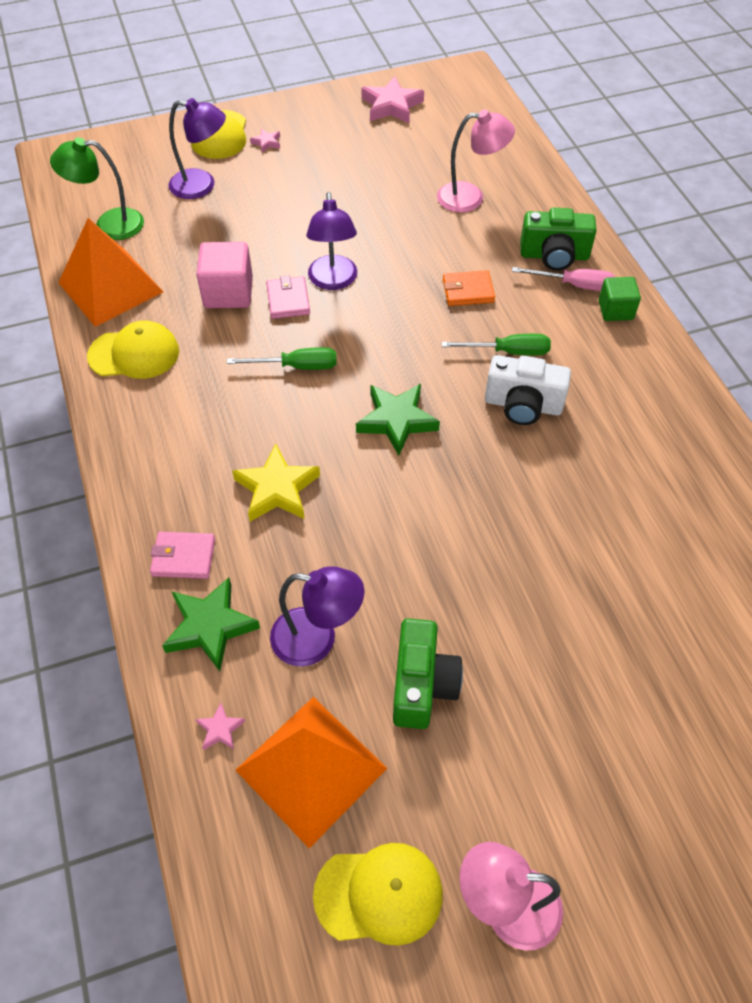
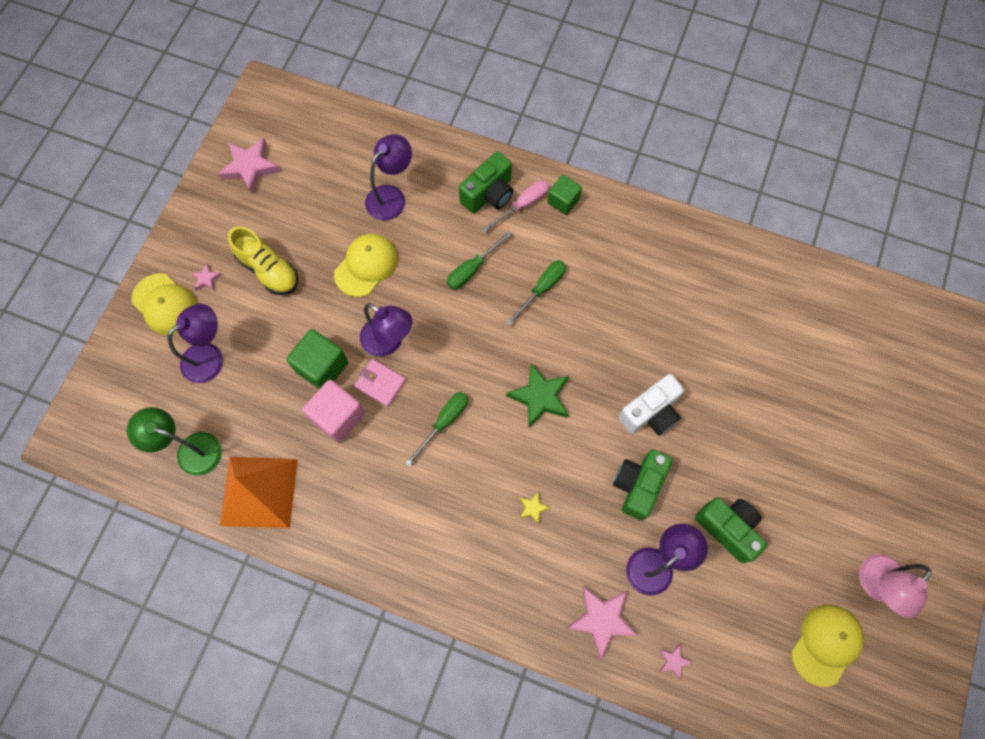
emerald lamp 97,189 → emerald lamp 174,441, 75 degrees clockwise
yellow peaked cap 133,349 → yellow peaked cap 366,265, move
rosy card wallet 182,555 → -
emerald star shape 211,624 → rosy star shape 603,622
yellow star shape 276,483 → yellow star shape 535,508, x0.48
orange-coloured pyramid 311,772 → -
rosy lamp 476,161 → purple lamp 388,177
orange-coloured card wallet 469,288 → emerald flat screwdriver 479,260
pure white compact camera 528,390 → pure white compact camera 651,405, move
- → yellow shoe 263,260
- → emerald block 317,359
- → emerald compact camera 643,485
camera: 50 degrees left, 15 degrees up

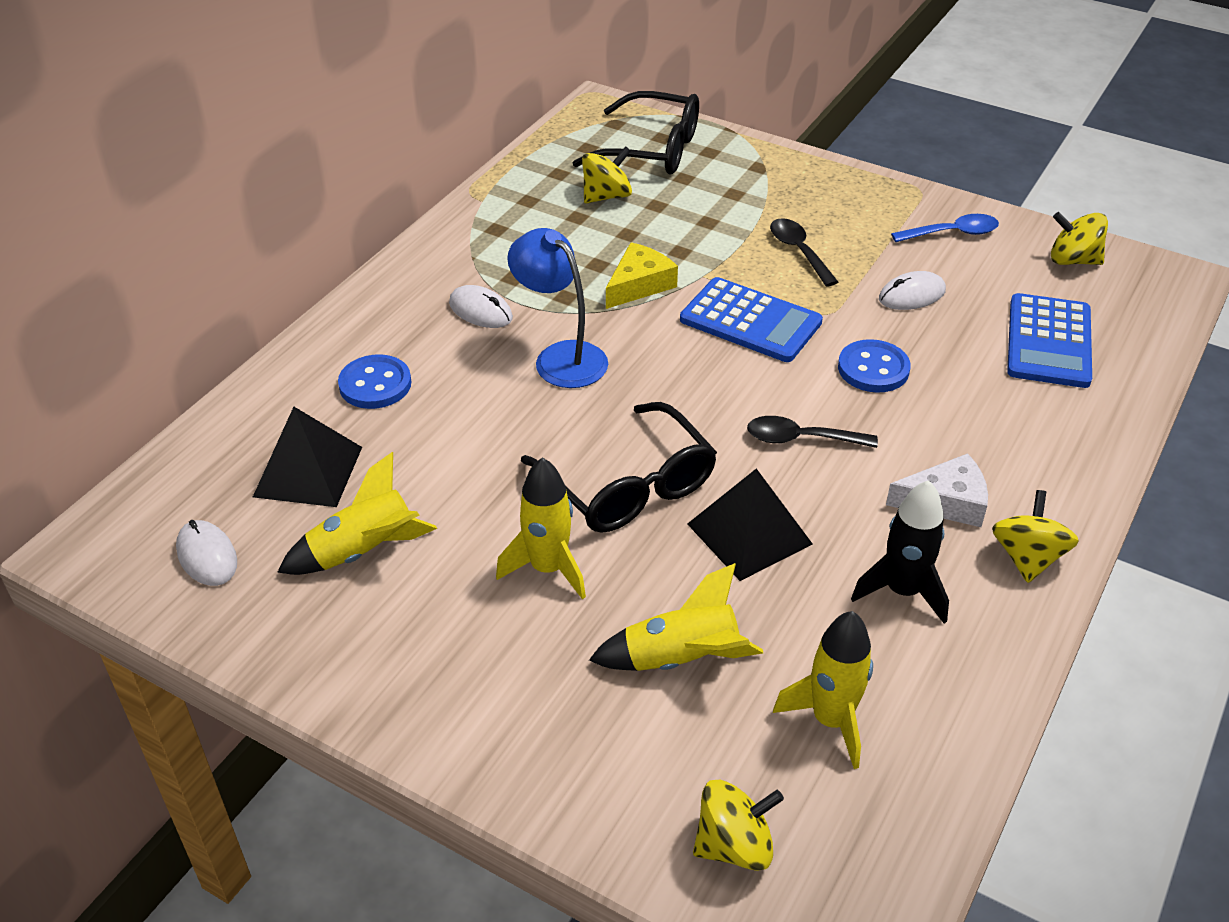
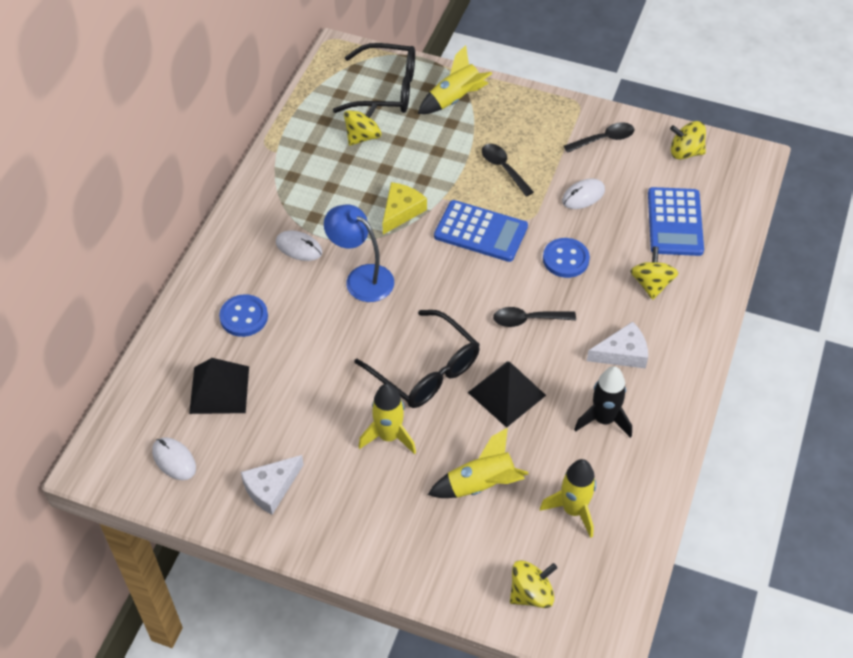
yellow rocket 357,513 → yellow rocket 455,79, move
royal blue teaspoon 945,228 → black teaspoon 599,137
yellow toy top 1035,536 → yellow toy top 654,273, move
- → pure white cheese wedge 272,485
camera: 10 degrees left, 10 degrees up

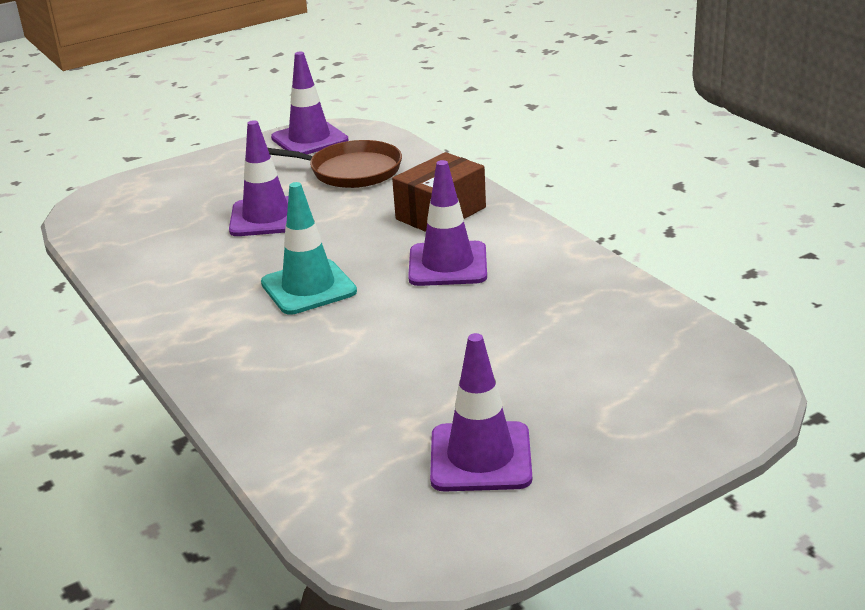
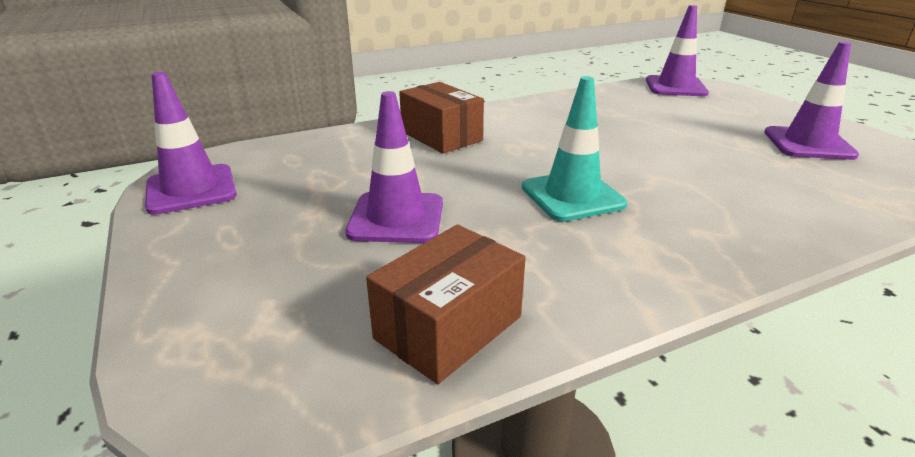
dark brown skillet 335,164 → -
purple traffic cone 447,223 → purple traffic cone 677,50, move
- → dark brown box 446,304
camera: 85 degrees left, 0 degrees up

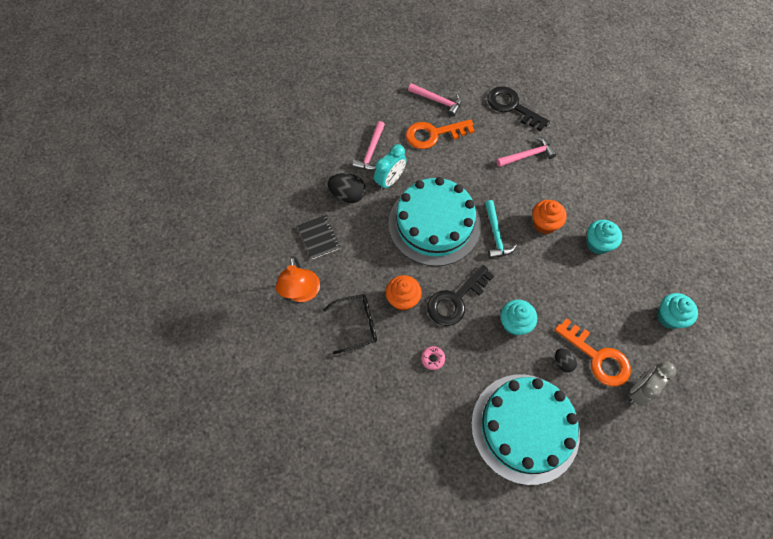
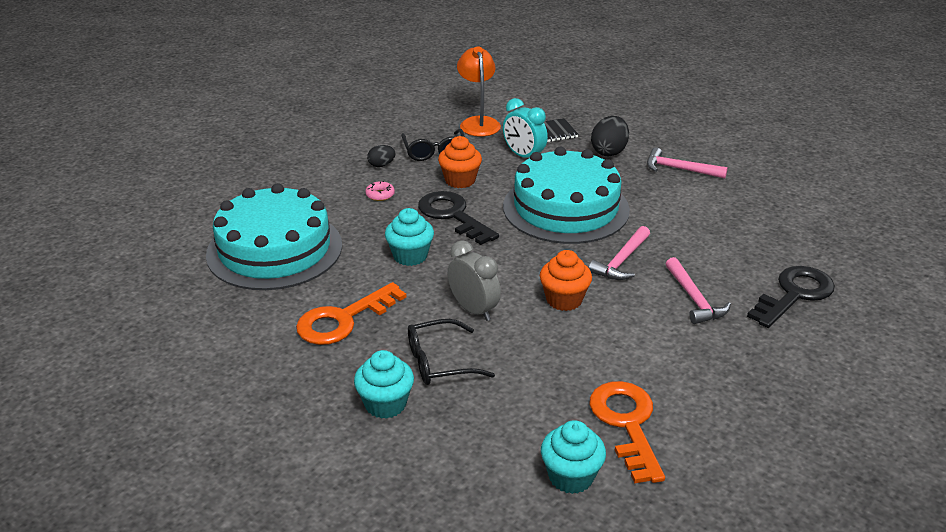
orange-coloured lamp 298,279 → orange-coloured lamp 479,91, 75 degrees clockwise
teal clock 390,167 → teal clock 525,128, move
orange-coloured door key 440,134 → orange-coloured door key 627,432, move
rosy carpenter's hammer 435,100 → rosy carpenter's hammer 619,253, move
teal carpenter's hammer 501,229 → -
black egg 566,360 → black egg 381,156, move
teal cupcake 604,237 → teal cupcake 573,457, move
ash-grey clock 652,384 → ash-grey clock 474,280, move
- → black eyeglasses 451,352
camera: 95 degrees right, 30 degrees down

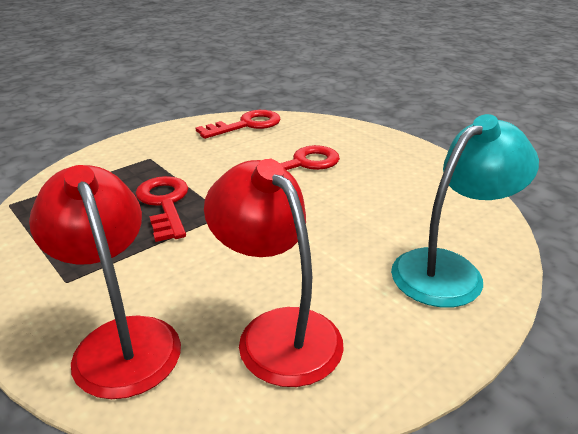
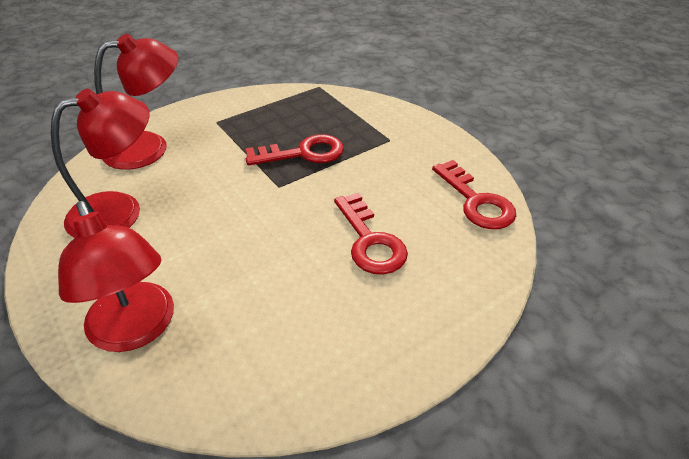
teal lamp 465,211 → scarlet lamp 116,276
camera: 95 degrees right, 10 degrees up

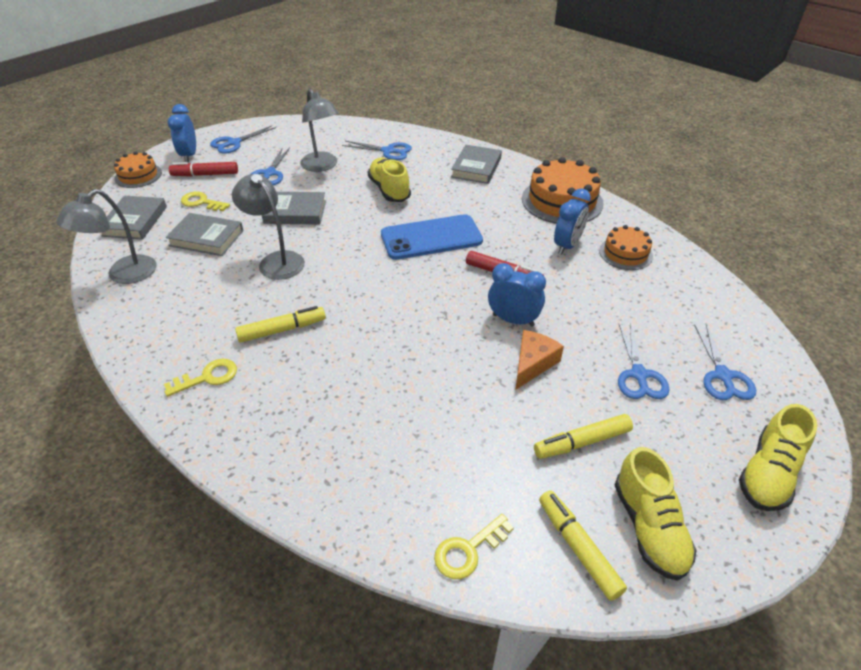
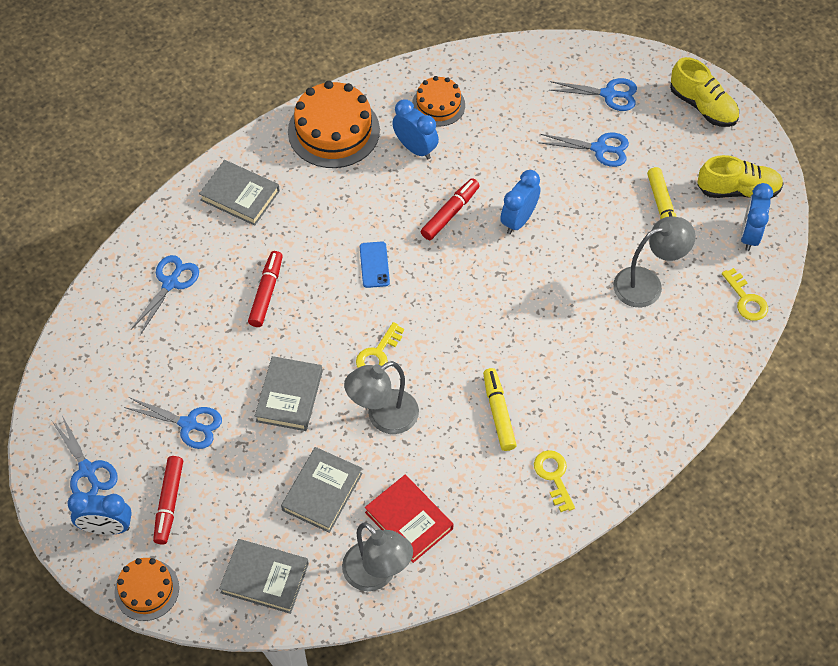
yellow door key 205,201 → yellow door key 380,345, move
ash-grey lamp 319,130 → ash-grey lamp 654,261, move
yellow shoe 389,180 → scarlet marker pen 265,289
royal blue smartphone 432,237 → royal blue smartphone 375,265, x0.49
orange-coloured cheese wedge 540,359 → -
yellow marker pen 583,545 → royal blue clock 757,217
- → scarlet hardcover 409,519
camera: 80 degrees left, 15 degrees up

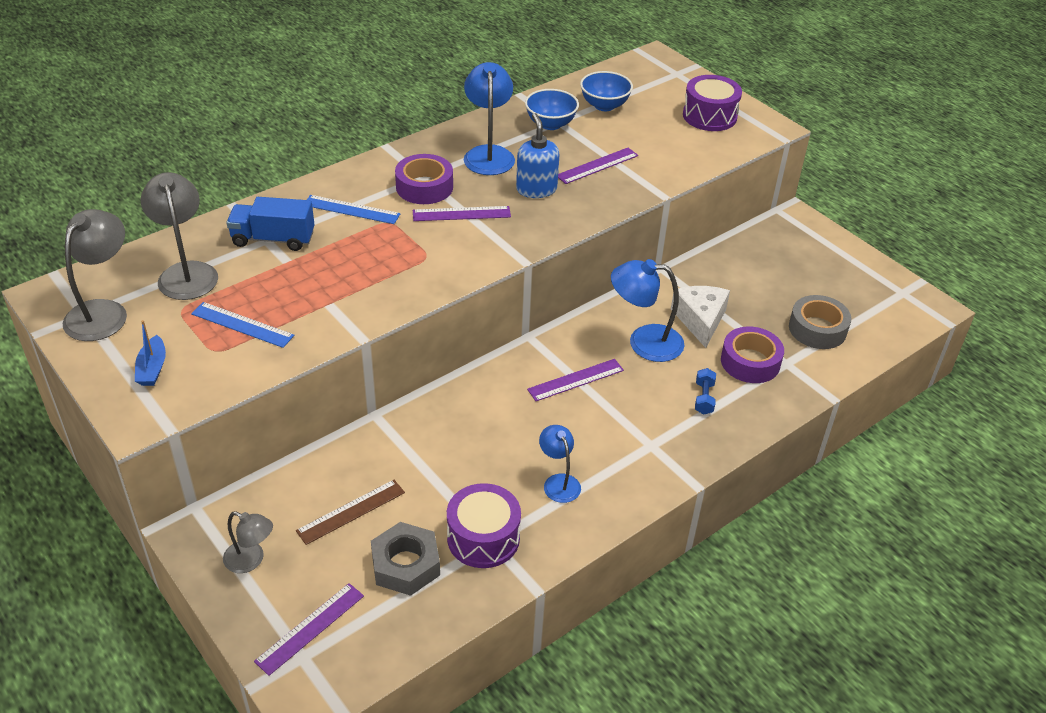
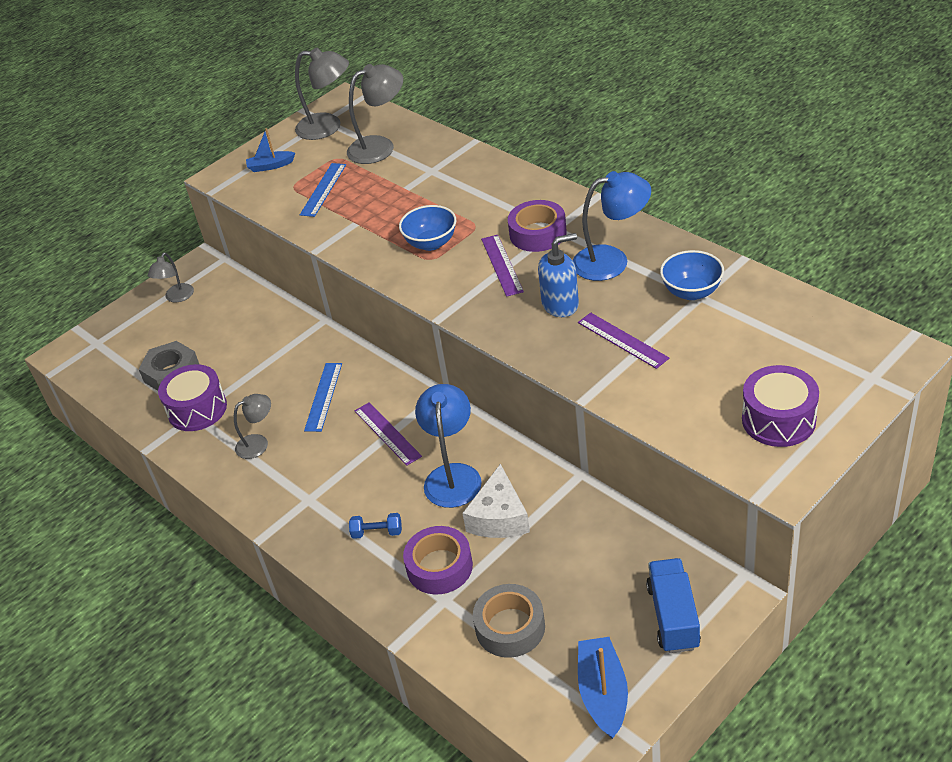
royal blue truck 270,224 → royal blue truck 673,605, move
purple straightedge 309,629 → -
dark brown straightedge 350,512 → -
royal blue straightedge 354,209 → royal blue straightedge 323,397, move
royal blue lamp 560,464 → ash-grey lamp 252,426
royal blue bowl 606,91 → royal blue bowl 427,228, move
pure white cheese wedge 700,317 → pure white cheese wedge 496,501, 105 degrees clockwise
- → royal blue boat 603,688
camera: 90 degrees right, 0 degrees up

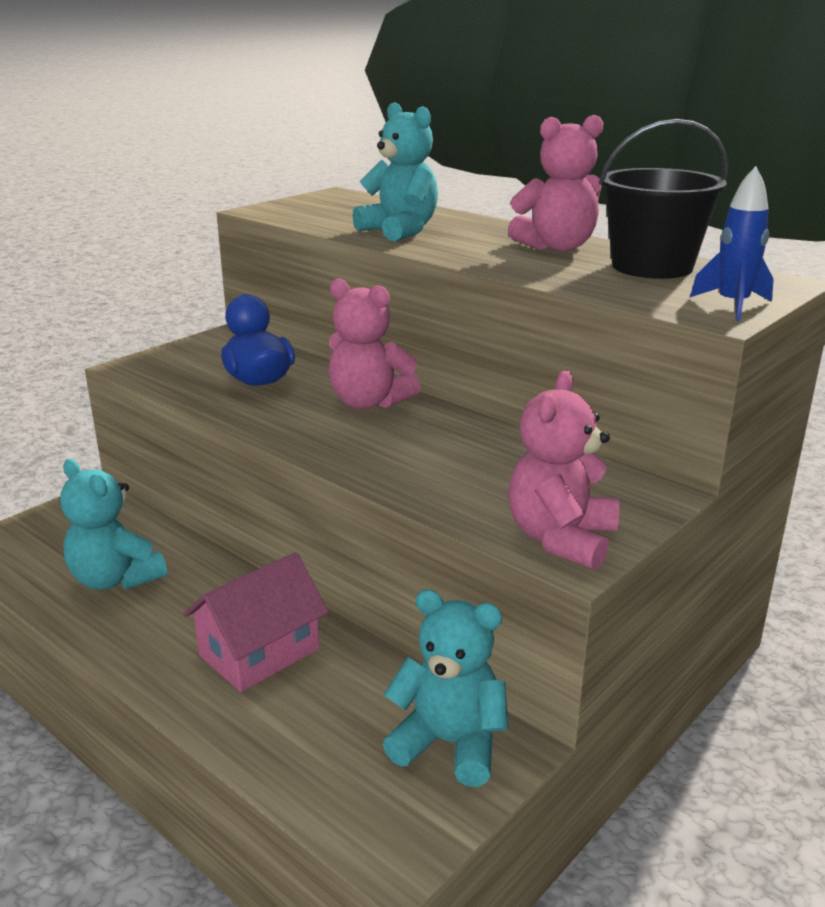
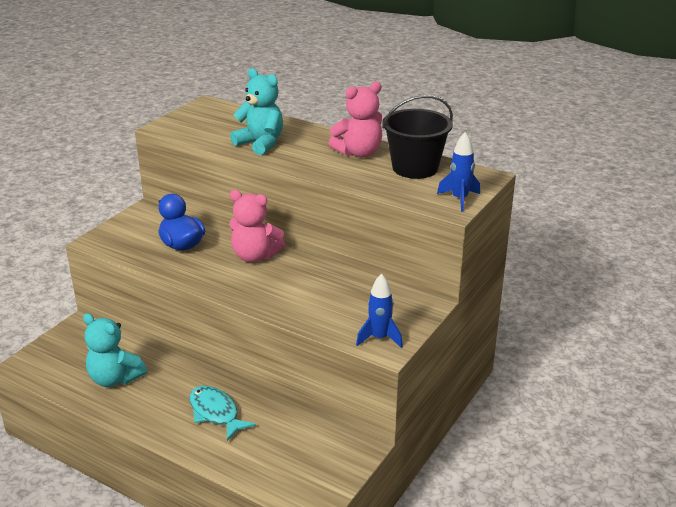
rosy house 255,622 → teal fish 223,413
teal stuffed bear 445,688 → -
rosy stuffed bear 563,470 → royal blue rocket 379,311
camera: 10 degrees left, 5 degrees up

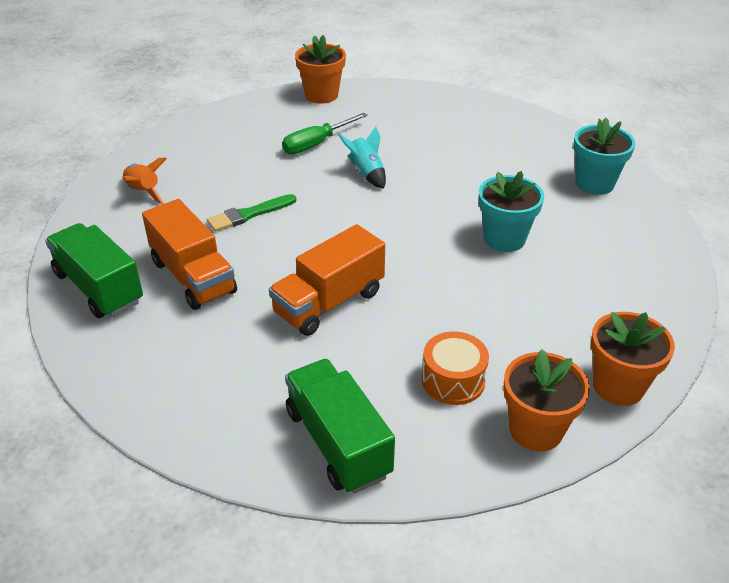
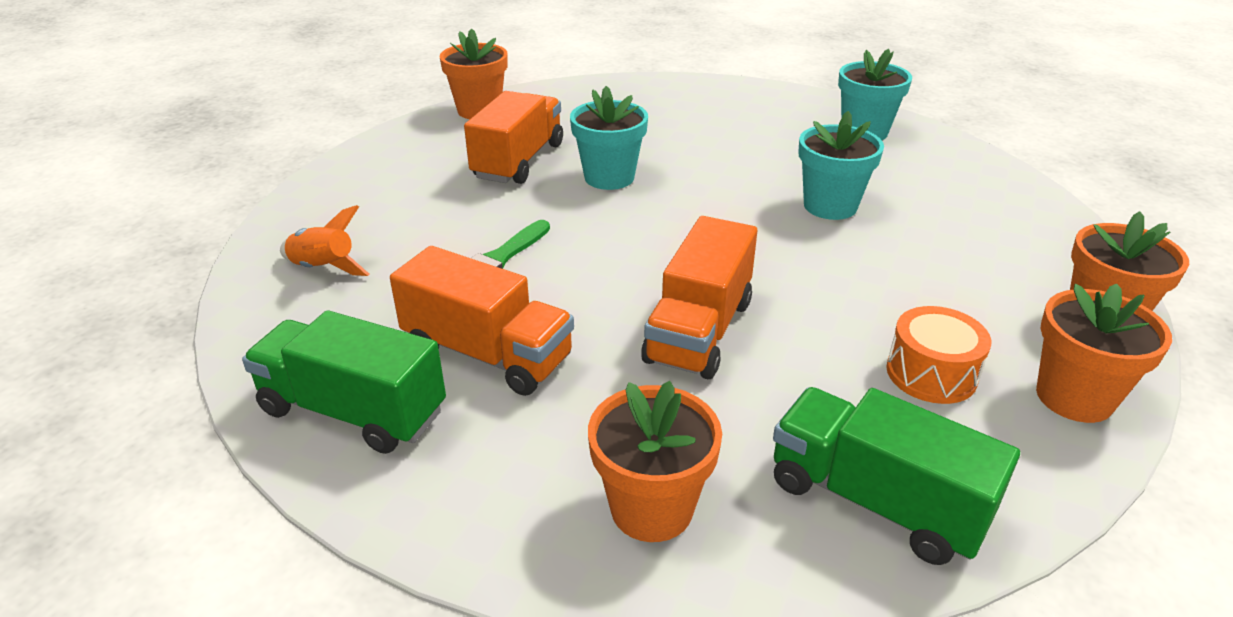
emerald flat screwdriver 325,133 → orange-coloured truck 513,137
teal rocket 362,158 → teal flower pot 609,138
- → orange-coloured flower pot 655,461
camera: 25 degrees left, 5 degrees down

